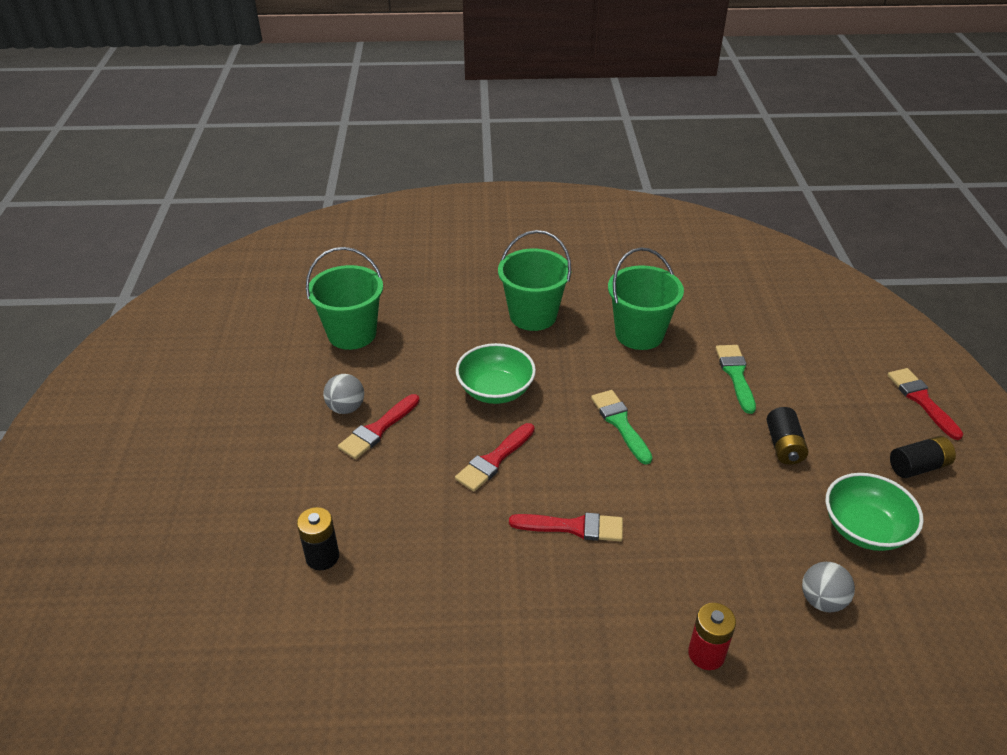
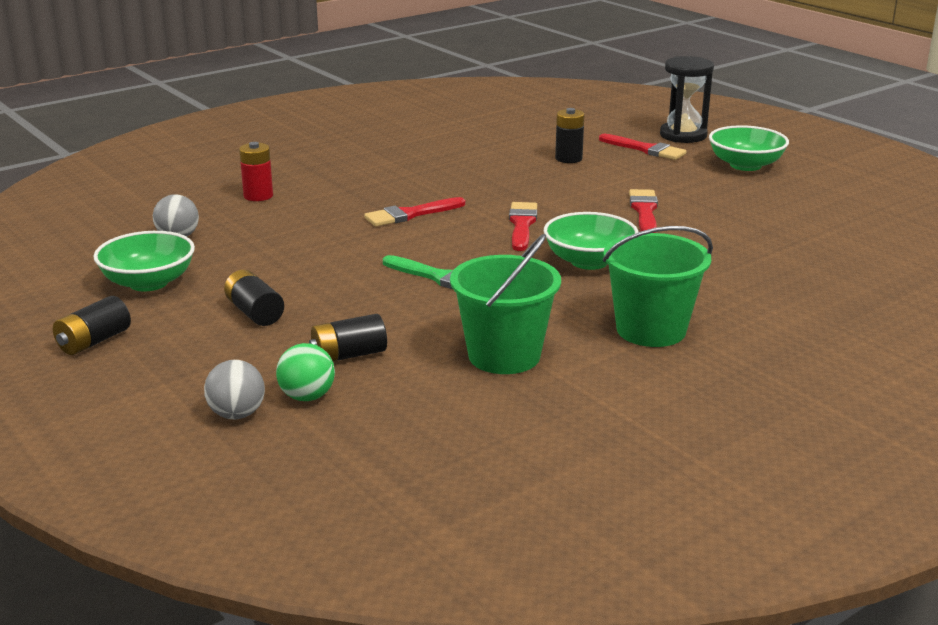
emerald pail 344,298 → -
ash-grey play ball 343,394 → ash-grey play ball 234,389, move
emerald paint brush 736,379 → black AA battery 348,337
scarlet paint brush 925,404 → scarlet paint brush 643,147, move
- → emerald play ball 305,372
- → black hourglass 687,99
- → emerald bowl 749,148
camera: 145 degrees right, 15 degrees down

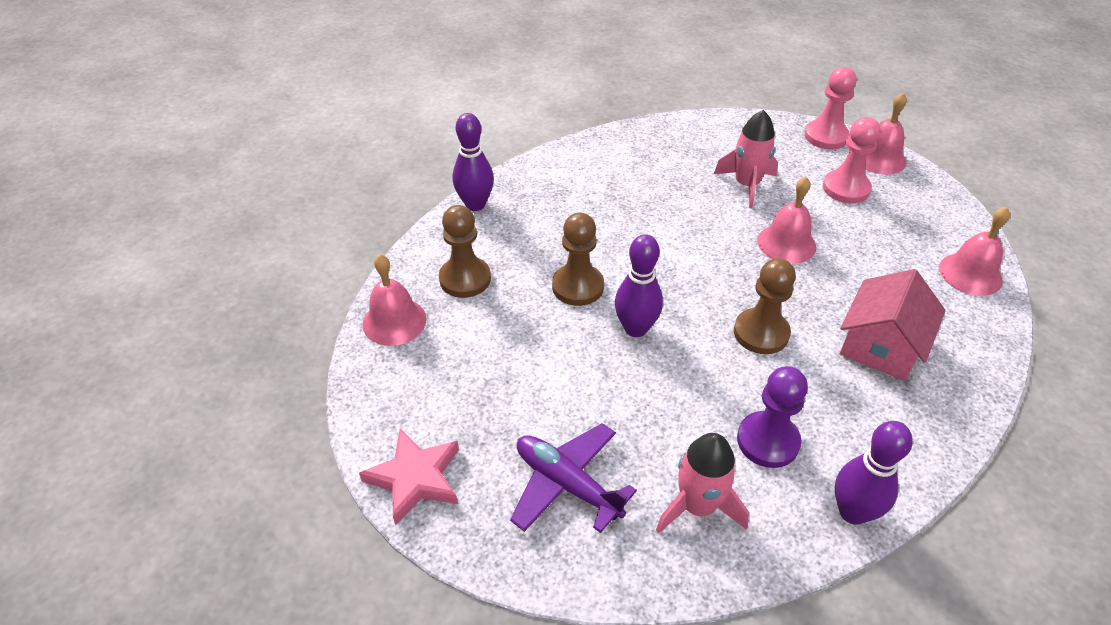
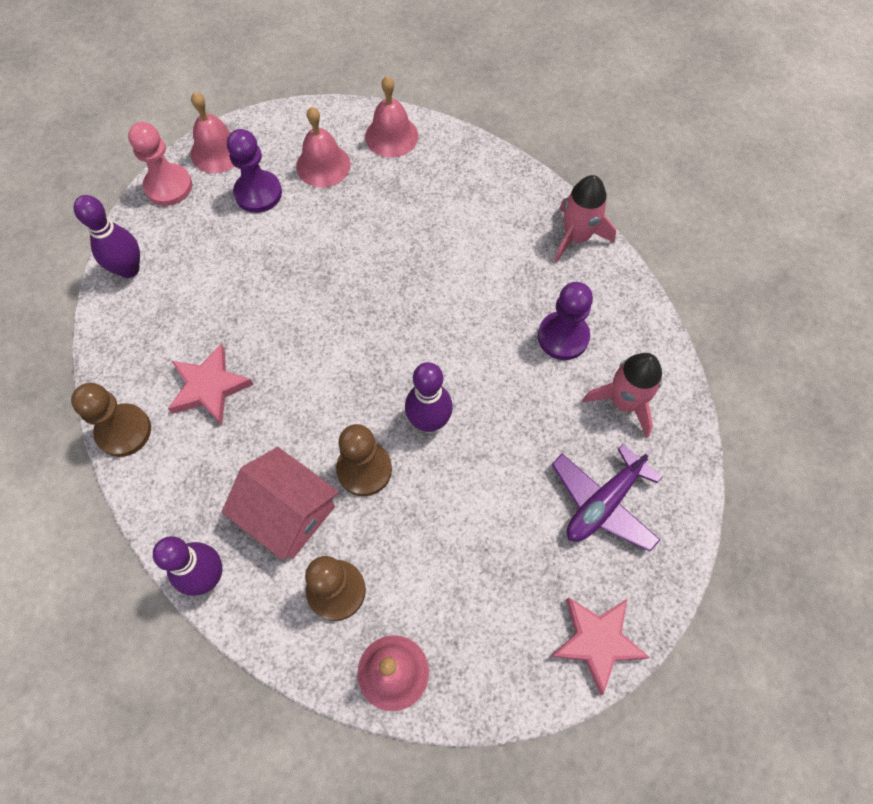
rosy rocket 746,159 → rosy rocket 585,219, move
dark brown pawn 765,306 → dark brown pawn 111,420, move
rosy bell 786,220 → rosy bell 323,147, move
rosy pawn 852,160 → purple pawn 254,171
purple bowling pin 874,473 → purple bowling pin 107,236, move
rosy house 893,325 → rosy house 280,504, move
- → rosy star shape 211,384
camera: 85 degrees left, 20 degrees up

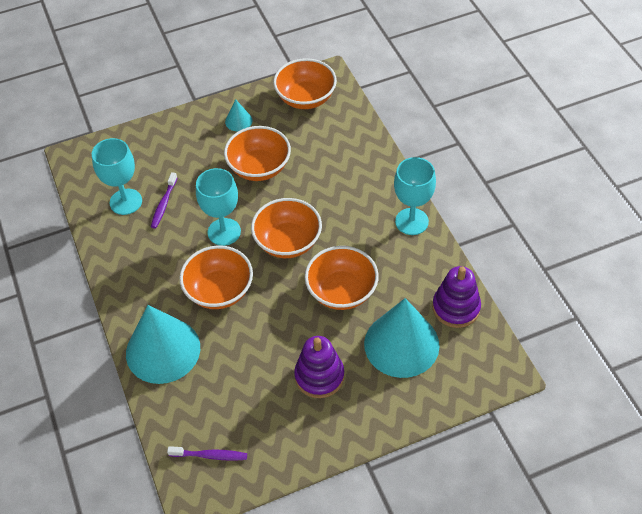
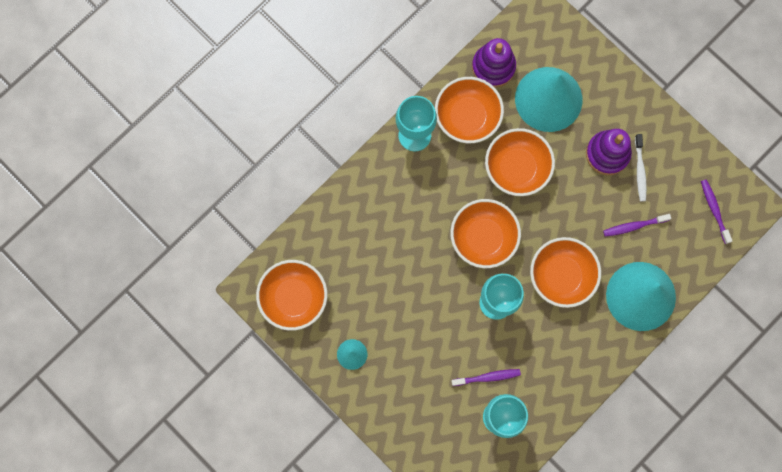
orange-coloured bowl 257,153 → orange-coloured bowl 469,110, move
- → purple tooth brush 637,225
- → pure white tooth brush 641,167
camera: 115 degrees left, 25 degrees up

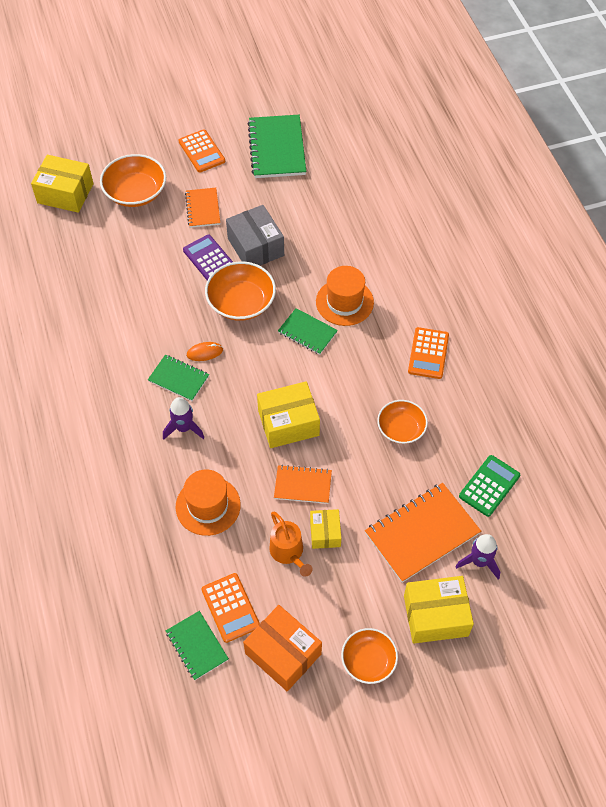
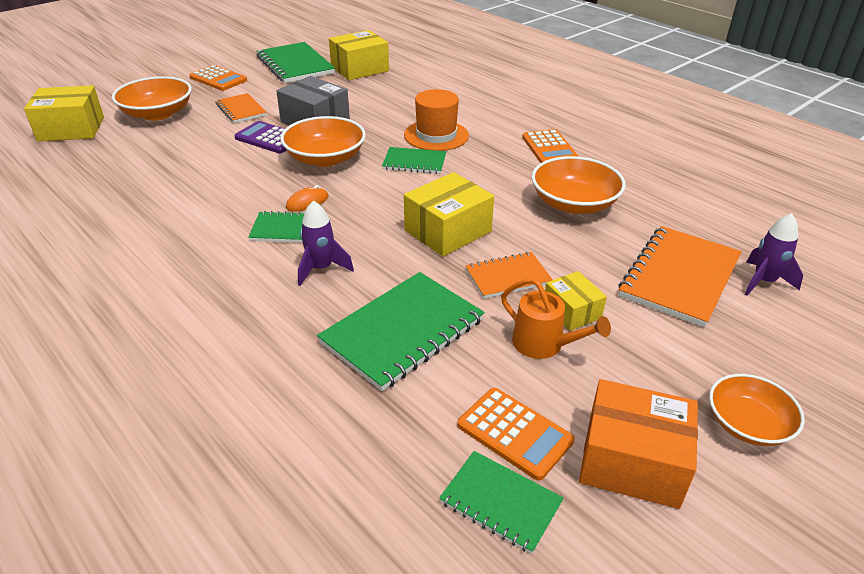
orange-coloured hat 208,502 → emerald exercise book 401,331
orange-coloured bowl 402,422 → orange-coloured bowl 578,185, x1.51
yellow box 439,610 → yellow box 359,55, move
emerald calculator 489,486 → -
camera: 25 degrees left, 20 degrees down

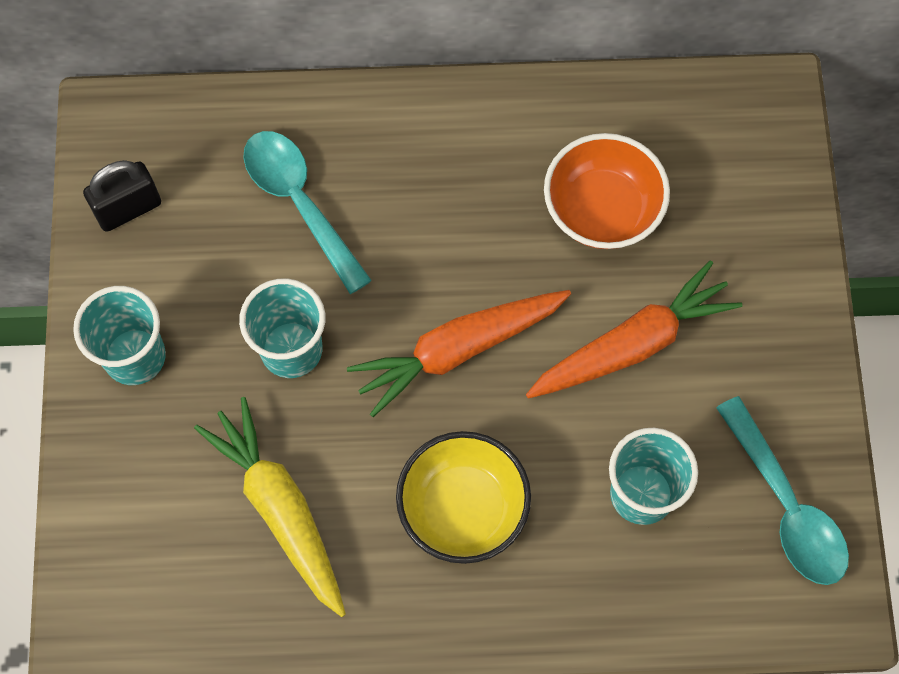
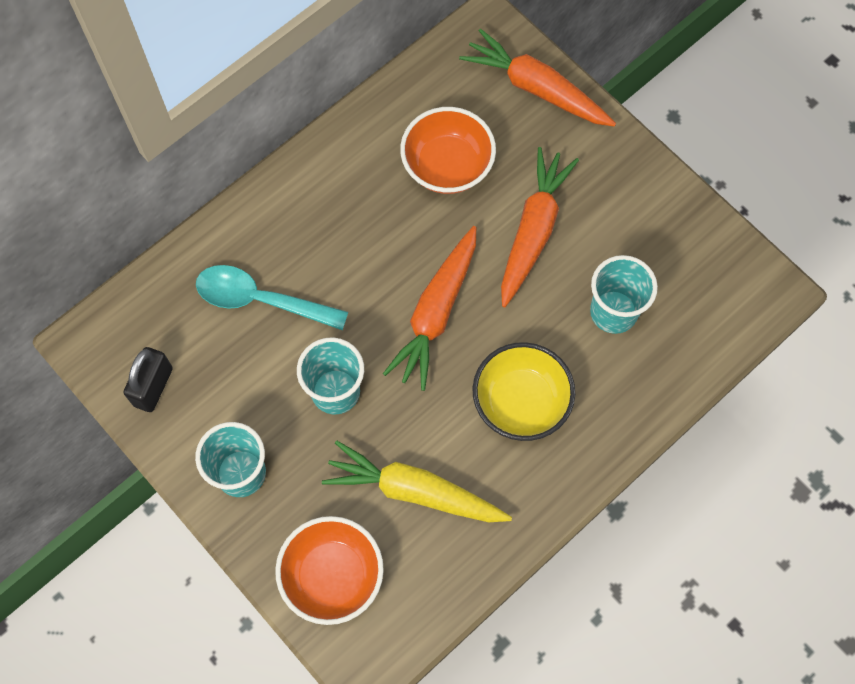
teal teaspoon 782,490 → -
- → orange-coloured bowl 329,570
- → orange-coloured toy carrot 537,77
camera: 40 degrees left, 0 degrees up

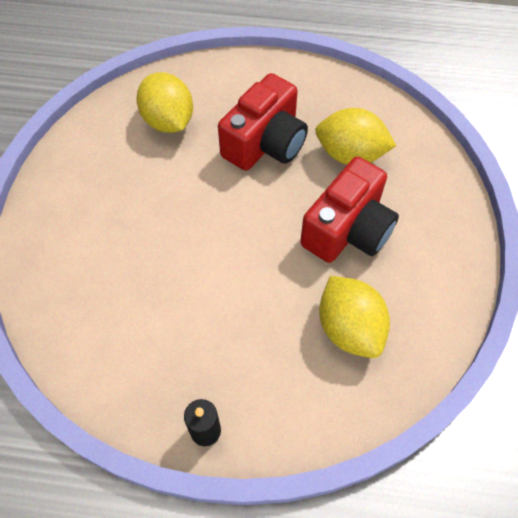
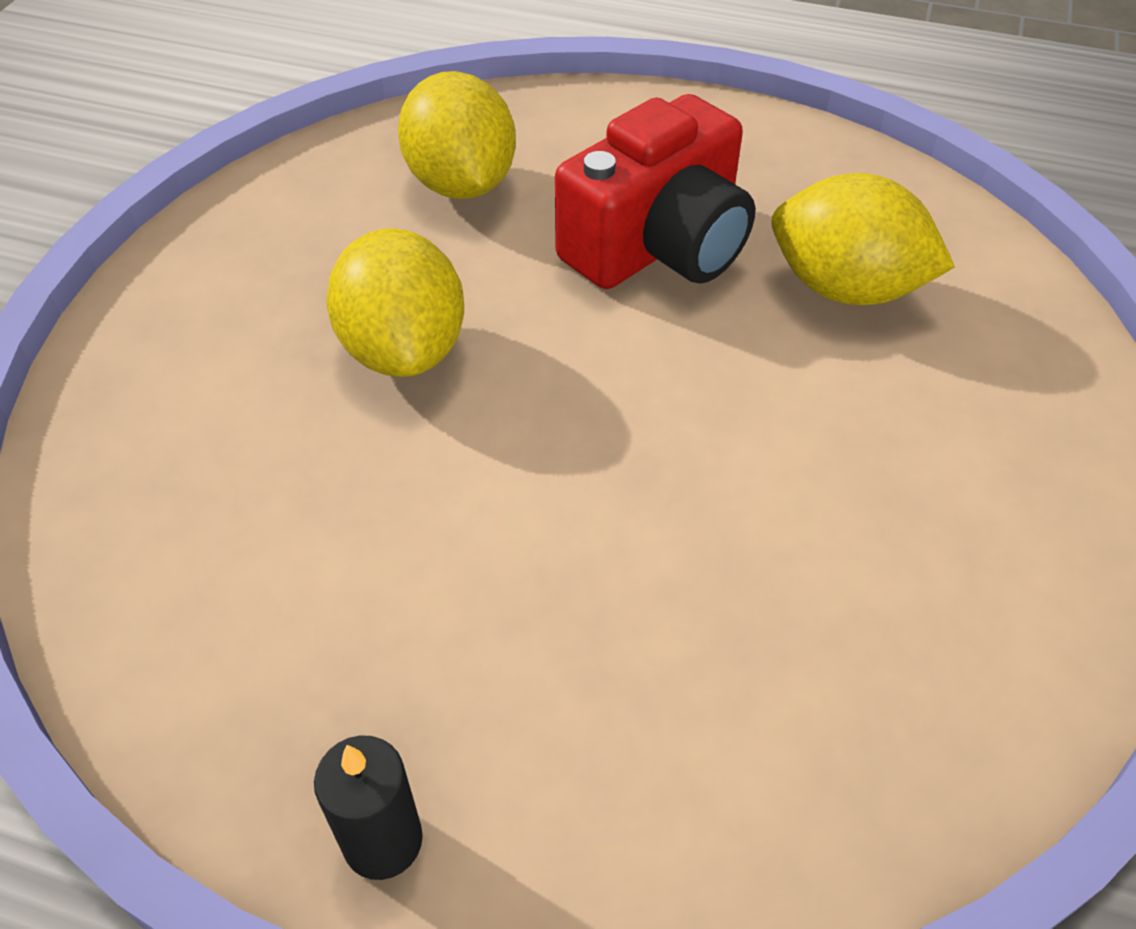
scarlet compact camera 349,210 → -
yellow citrus fruit 354,317 → yellow citrus fruit 395,302, move
camera: 10 degrees right, 10 degrees down

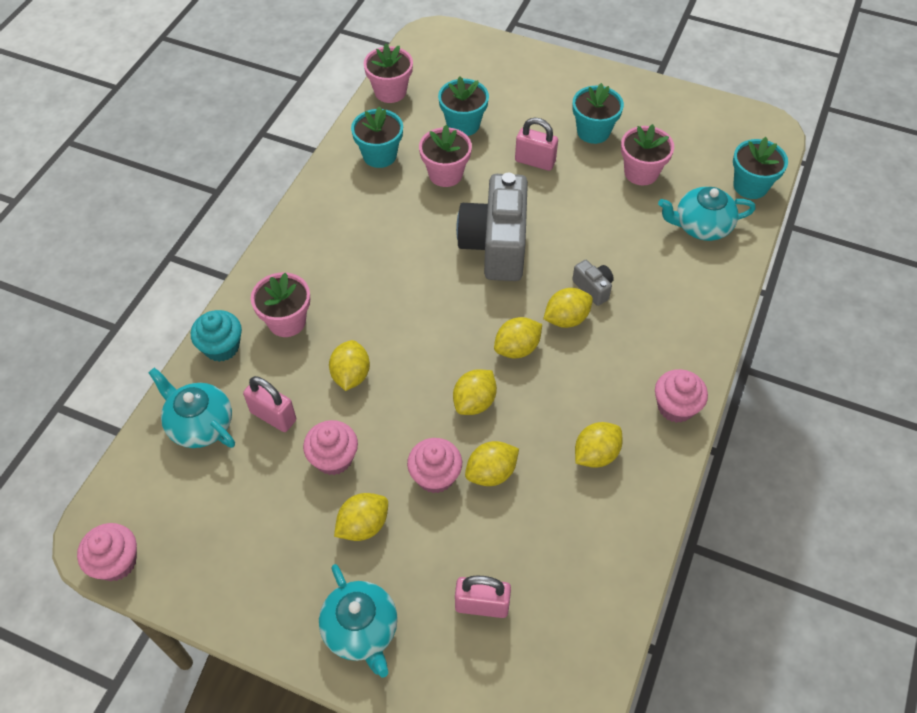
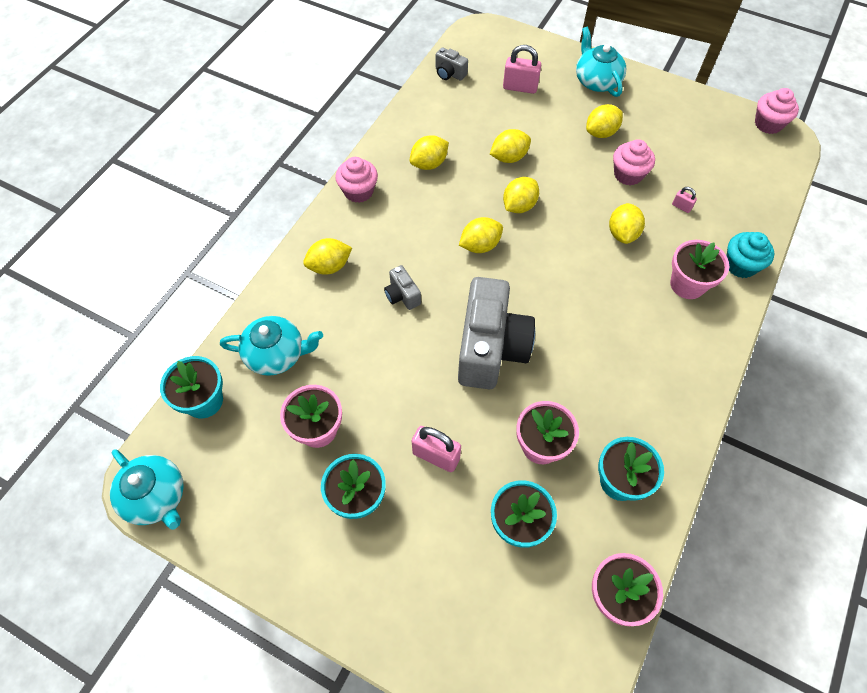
teal tea pot 191,407 → teal tea pot 147,489, move
rosy small lock 269,404 → rosy small lock 684,200, x0.51
rosy cupcake 434,465 → -
yellow citrus fruit 568,308 → yellow citrus fruit 327,256, move
- → ash-grey compact camera 452,64
camera: 175 degrees left, 5 degrees up

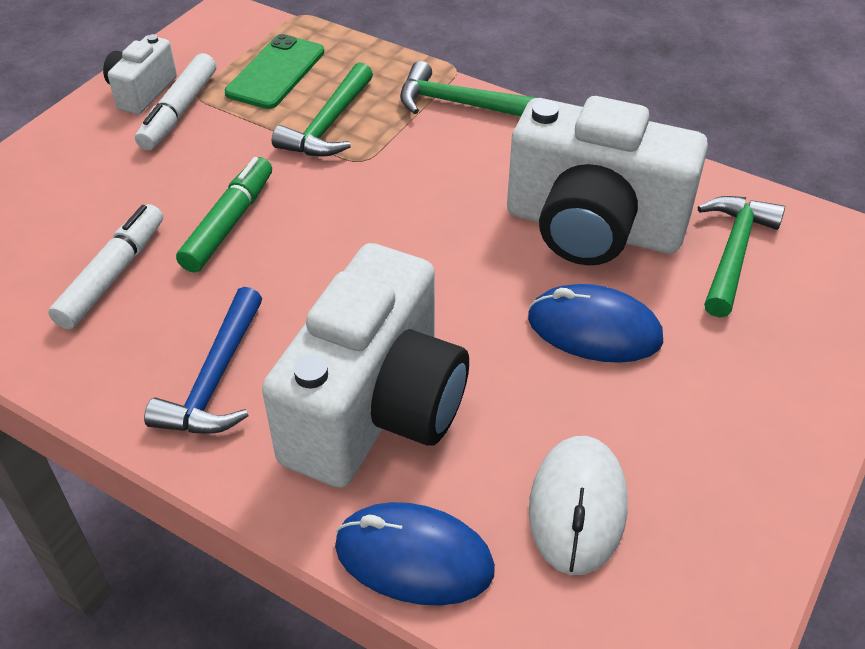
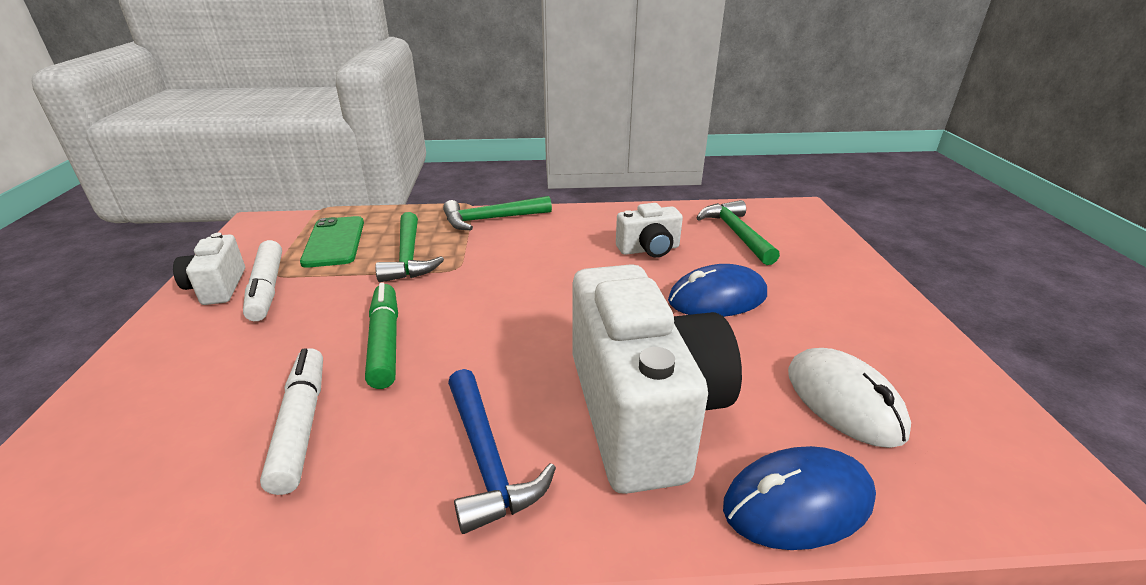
pure white compact camera 607,180 → pure white compact camera 649,230, x0.48
camera: 35 degrees left, 15 degrees down

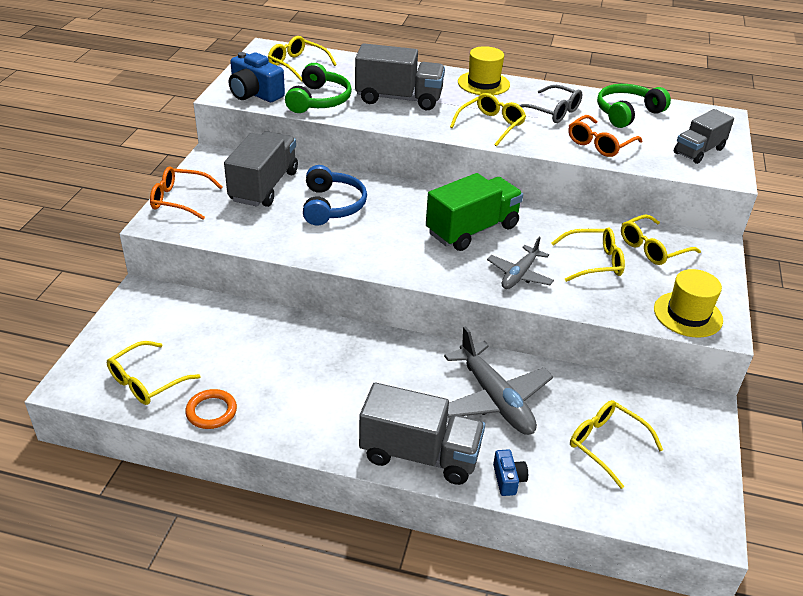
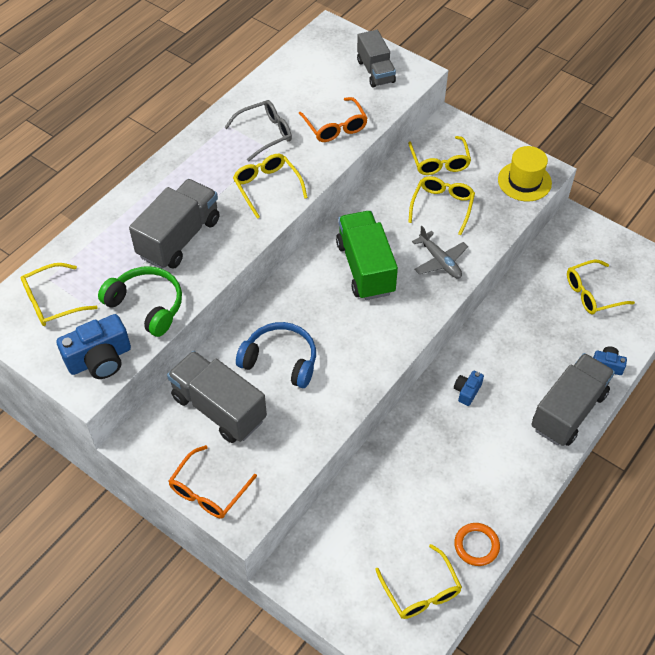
ash-grey aeroplane 498,380 → -
yellow hat 484,70 → -
emerald headset 634,106 → -
- → royal blue compact camera 469,388
camera: 65 degrees left, 15 degrees up

